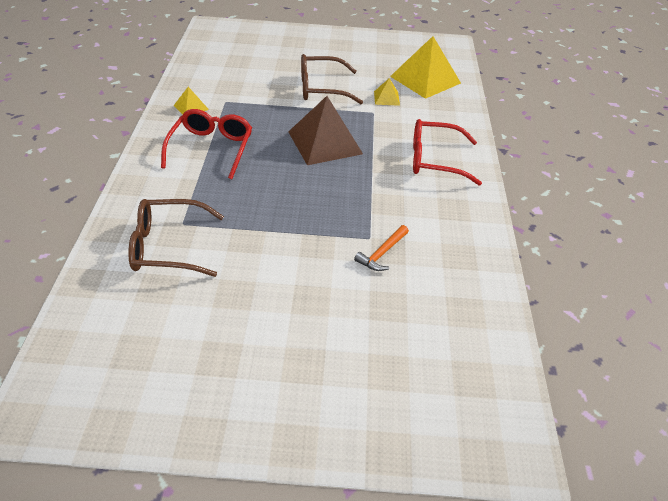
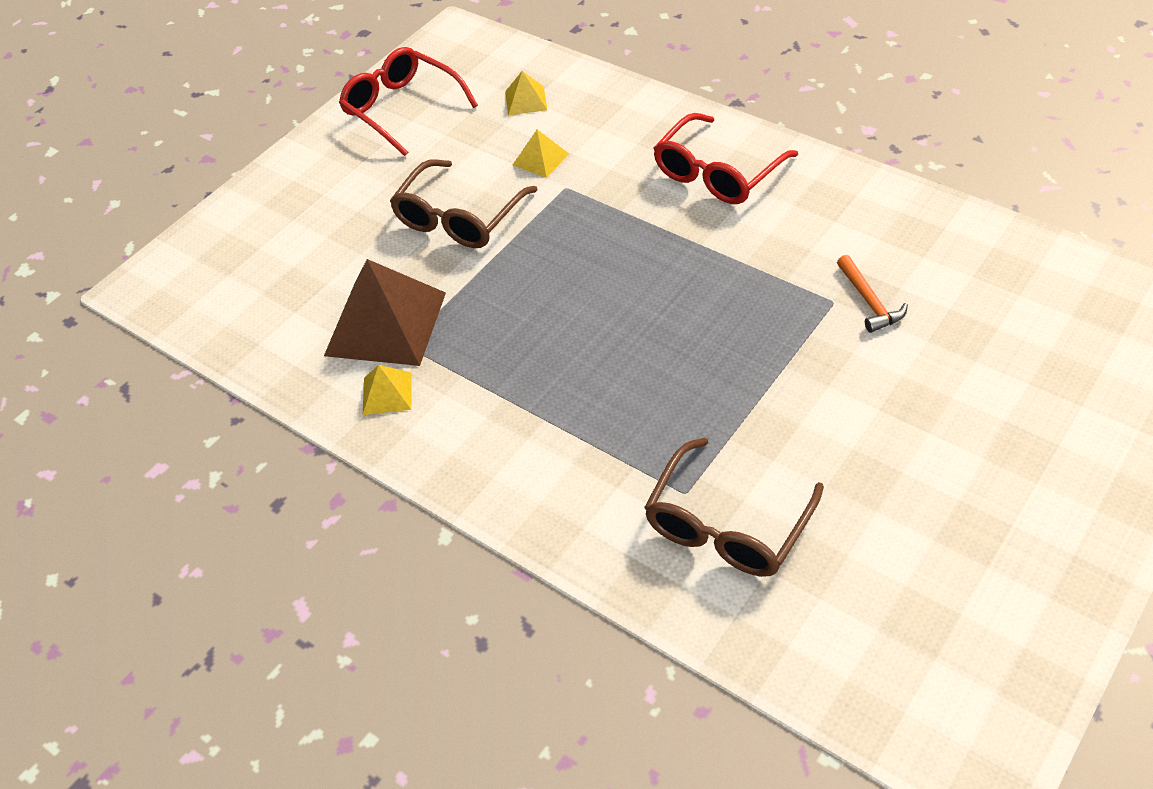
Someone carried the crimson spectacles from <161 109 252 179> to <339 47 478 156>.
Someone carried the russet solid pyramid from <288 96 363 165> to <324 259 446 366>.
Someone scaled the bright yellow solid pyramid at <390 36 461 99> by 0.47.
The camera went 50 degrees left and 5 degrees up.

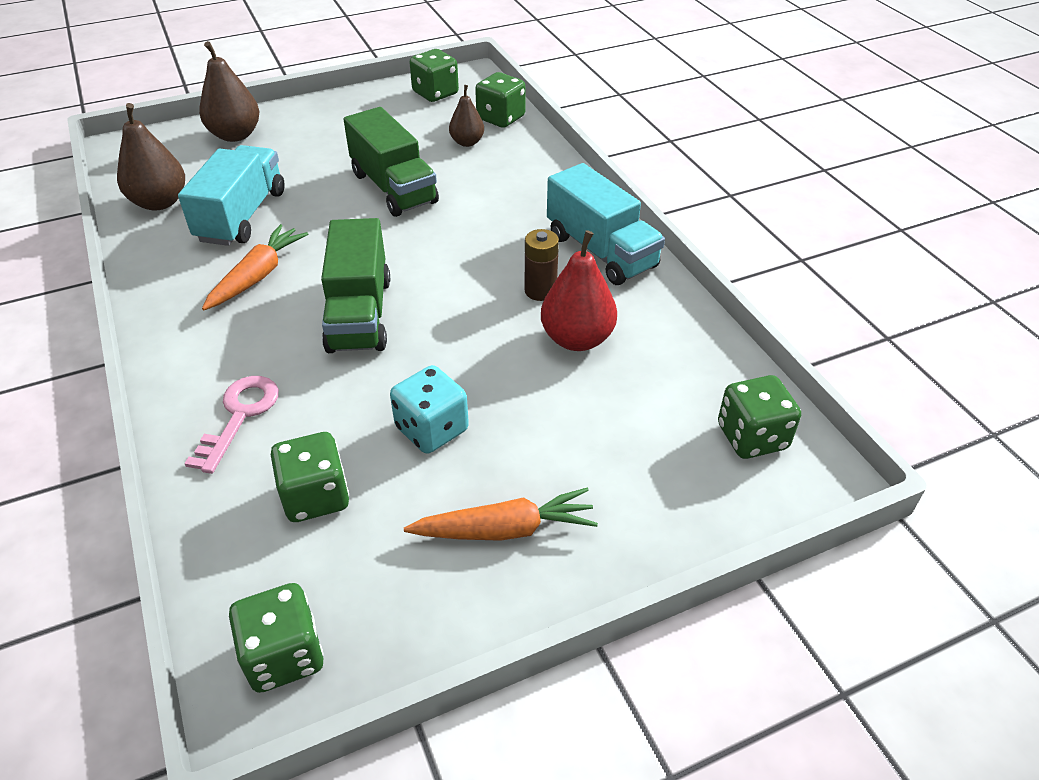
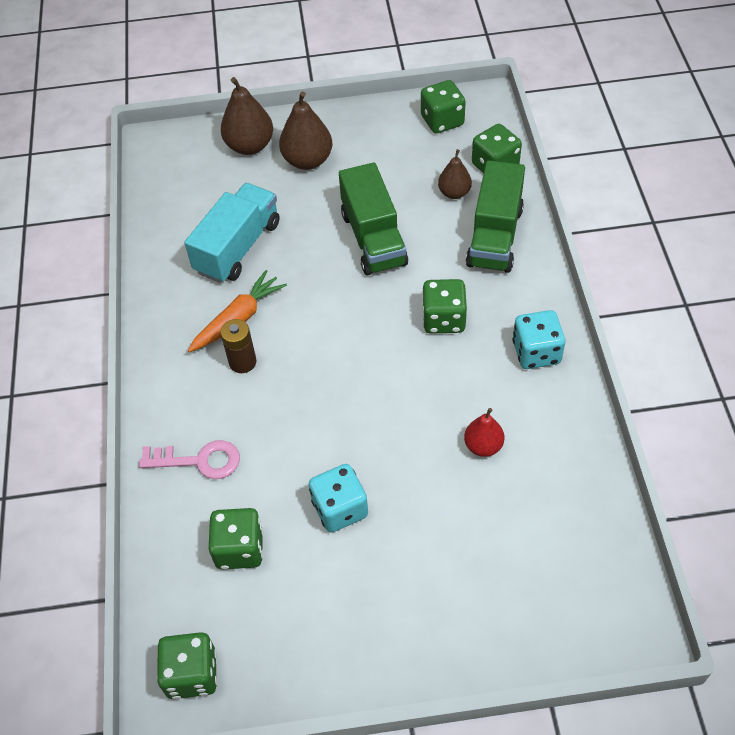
Someone carried the russet toy pear from <117 103 185 211> to <279 91 332 170>.
Someone rotated the pink door key at <184 376 279 474> by 60 degrees clockwise.
Someone carried the emerald toy truck from <321 218 390 353> to <466 160 525 273>.
Someone took away the orange carrot at <404 488 598 541>.
Someone carried the russet battery from <525 229 559 301> to <220 319 256 373>.
Someone scaled the crimson toy pear at <541 230 617 351> by 0.61.
Someone swapped the teal toy truck at <547 163 665 285> for the teal game die at <513 310 565 369>.
Someone carried the emerald game die from <718 375 801 459> to <422 279 467 334>.
The camera went 20 degrees right and 10 degrees up.

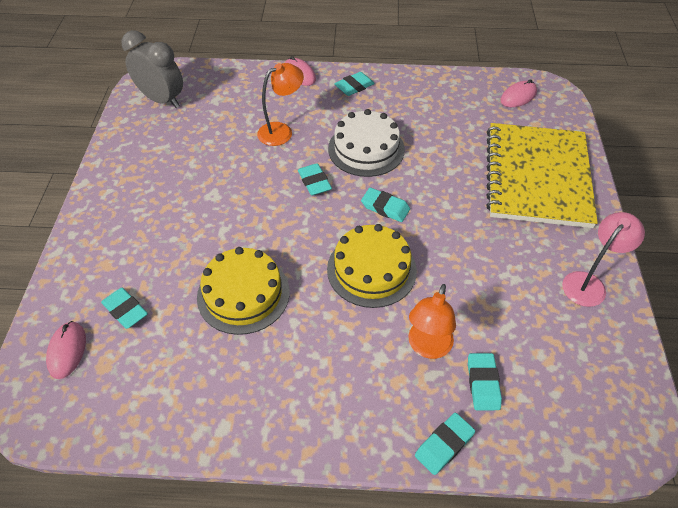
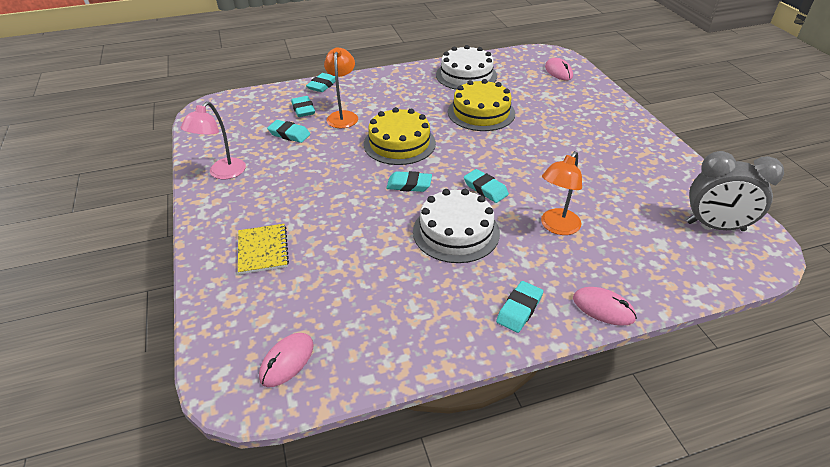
Someone carried the teal eraser from <101 288 148 329> to <267 120 310 143>.
Someone scaled the bright yellow notepad at <486 123 598 228> by 0.43.
Someone put down the white gateau at <436 45 497 90>.
The camera went 160 degrees right and 10 degrees down.

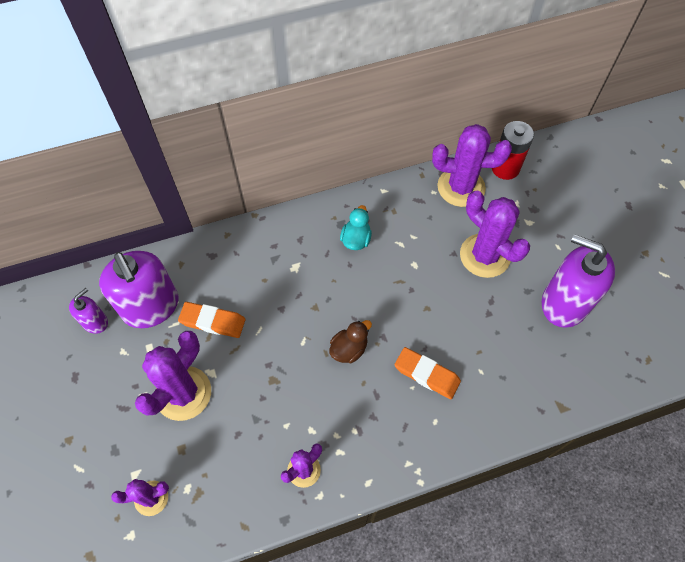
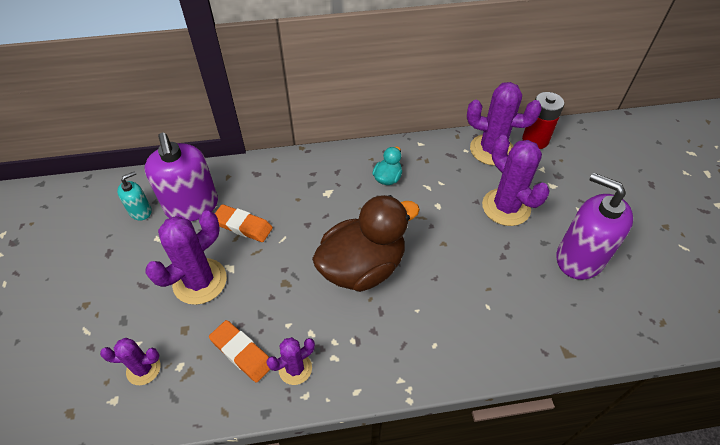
Someone repainted the purple pump bottle at <69 288 108 334>, which became the teal pump bottle at <117 171 152 221>.
Someone scaled the russet toy duck at <329 320 372 363> by 2.28.
Someone carried the orange eraser from <394 347 461 399> to <209 320 270 383>.
The camera went 10 degrees right and 10 degrees down.

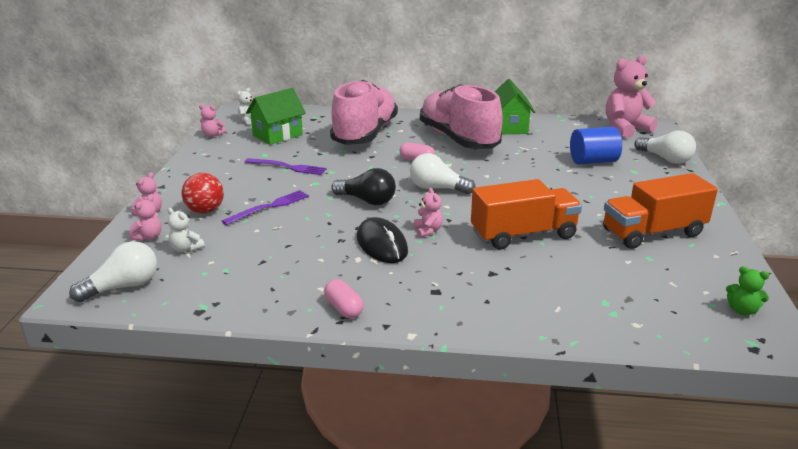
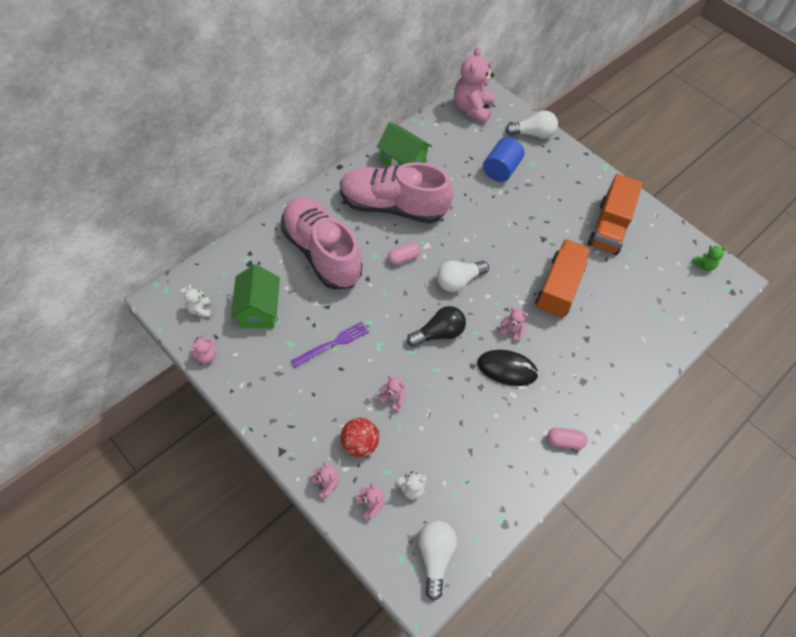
Someone swapped the purple fork at <222 190 309 225> for the pink stuffed bear at <377 376 405 412>.
The camera went 55 degrees left and 30 degrees up.

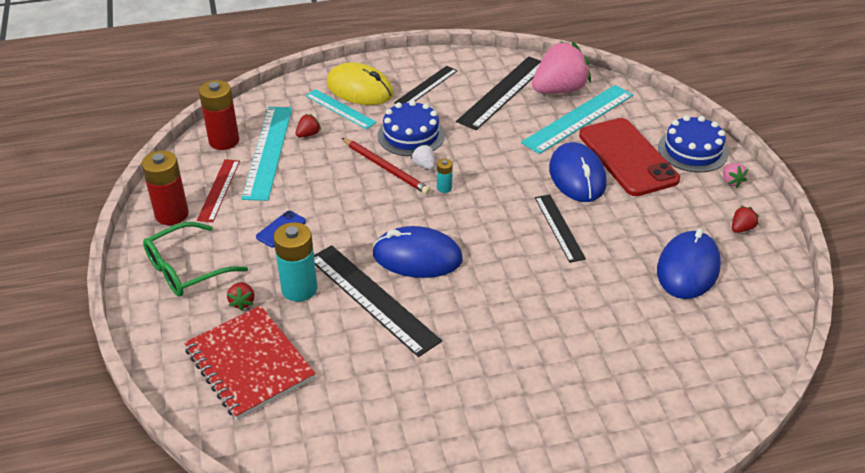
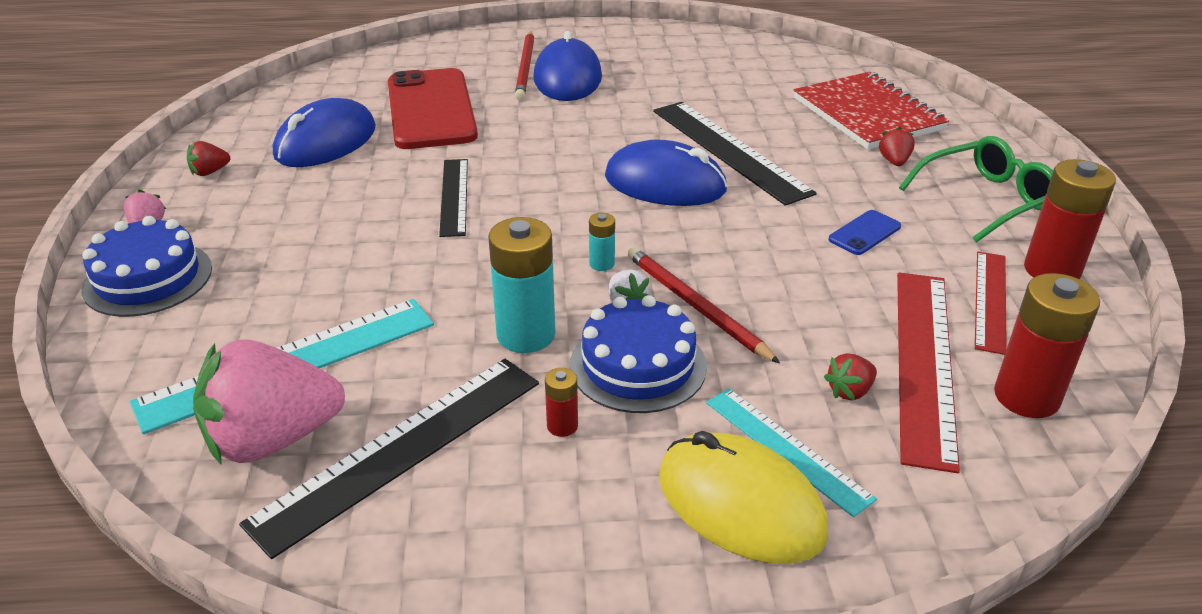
Someone repainted the teal measuring stick at <242 107 292 201>, which became the crimson measuring stick at <897 273 960 473>.
Someone carried the teal battery from <273 222 317 302> to <488 217 556 353>.
Someone took away the black measuring stick at <394 66 458 104>.
Someone carried the royal blue computer mouse from <549 142 607 202> to <533 31 602 101>.
Someone carried the crimson smartphone from <579 118 680 196> to <388 68 478 149>.
Someone put down the crimson lead pencil at <515 31 534 100>.
Someone put down the crimson battery at <545 368 578 437>.
The camera went 170 degrees left and 5 degrees down.

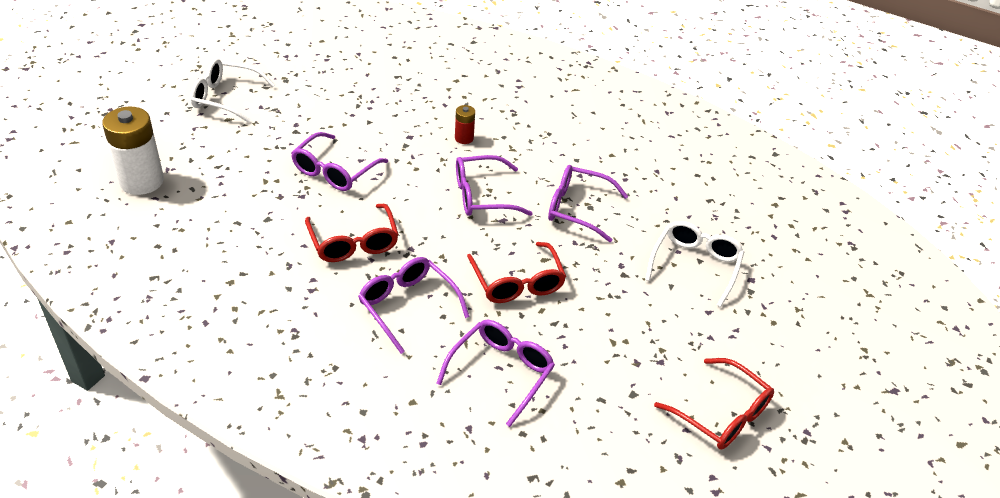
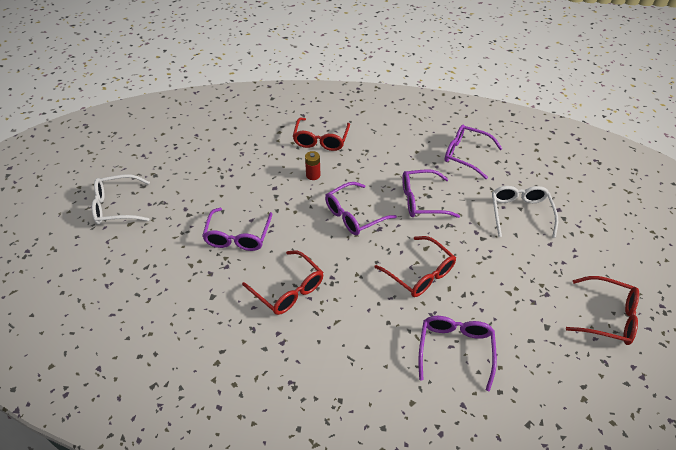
Someone took away the white battery at <102 107 164 195>.
Someone carried the purple spectacles from <358 257 470 354> to <445 124 503 179>.
Someone put down the crimson spectacles at <293 118 350 151>.
The camera went 20 degrees left and 5 degrees up.

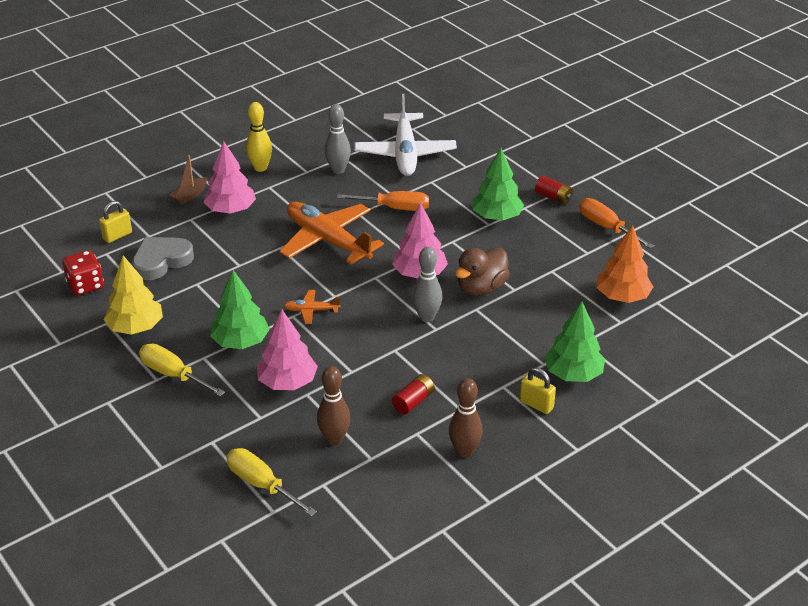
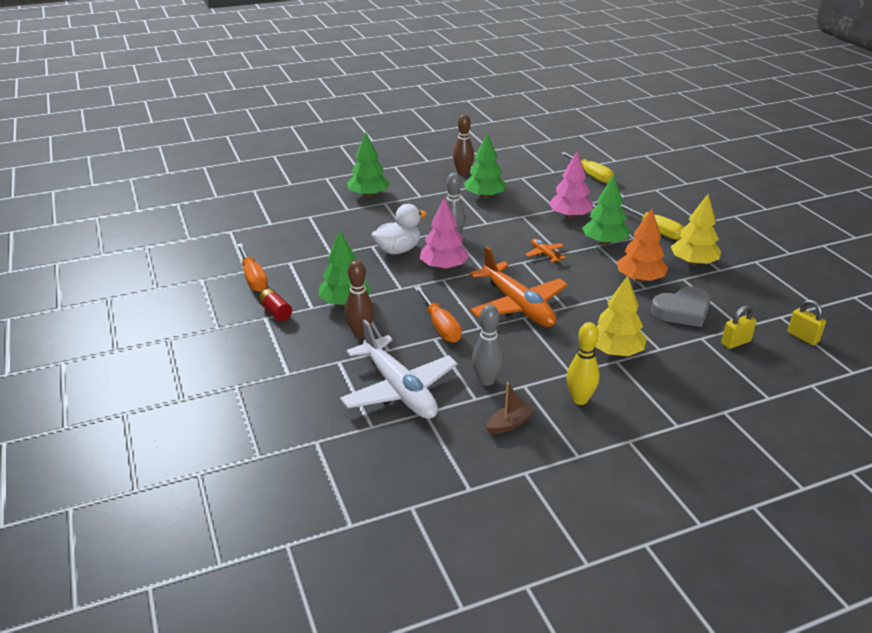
Someone took away the crimson game die at <62 250 104 295>.
Someone carried the russet sailboat from <169 155 207 205> to <486 382 536 434>.
Someone repainted the pink tree at <204 141 256 214>, which became the bright yellow tree at <595 276 647 356>.
Someone rotated the orange aeroplane at <284 290 340 324> by 135 degrees counterclockwise.
Someone carried the russet skittle from <317 366 351 445> to <345 260 374 338>.
Someone rotated the orange screwdriver at <337 191 429 211> by 135 degrees counterclockwise.
Someone rotated the white aeroplane at <354 94 457 176> by 135 degrees clockwise.
Someone swapped the crimson battery at <392 374 435 414> for the emerald tree at <464 134 507 199>.
Someone repainted the russet toy duck at <455 247 510 296>, which became the white toy duck at <372 204 427 254>.
Someone carried the bright yellow lock from <520 367 556 414> to <787 300 826 345>.
Someone carried the orange tree from <597 225 653 303> to <617 209 668 282>.
The camera went 165 degrees left and 5 degrees down.

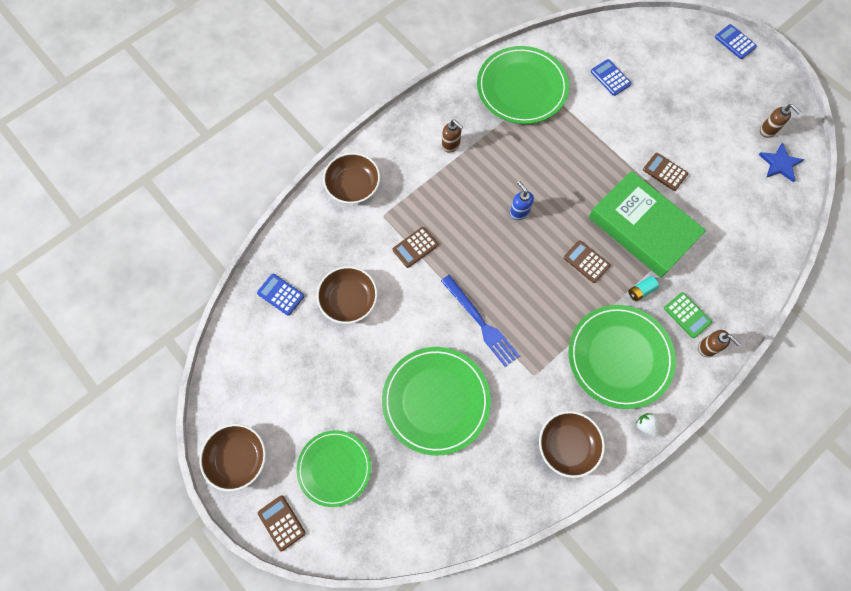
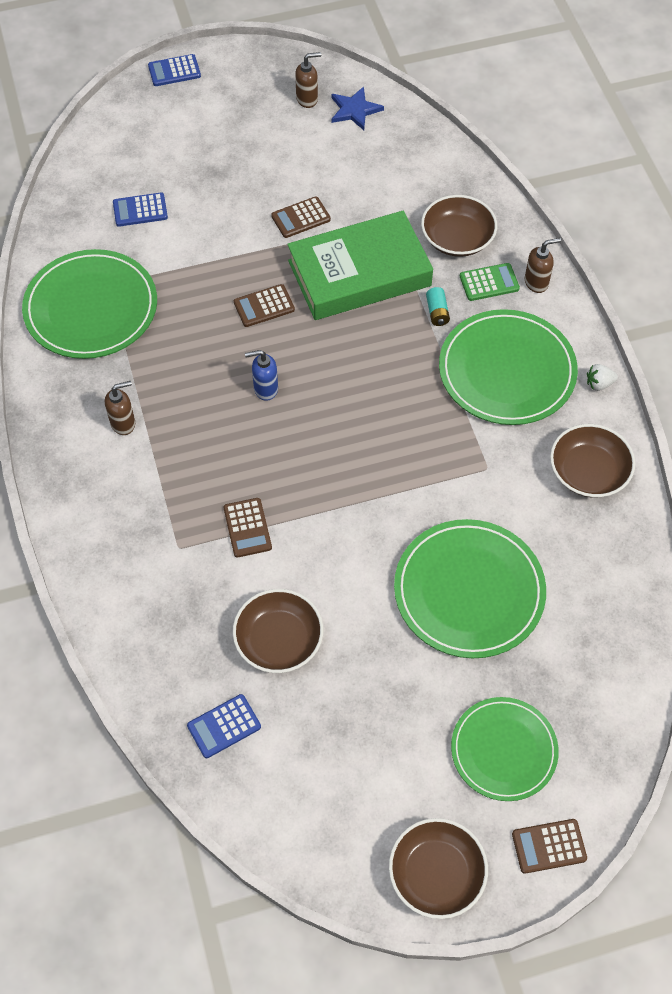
Someone carried the russet deep dish from <323 153 380 204> to <421 195 497 257>.
Someone took away the royal blue fork at <441 275 519 367>.
Someone carried the russet adding machine from <564 240 610 283> to <234 284 295 327>.
The camera went 65 degrees left and 10 degrees down.

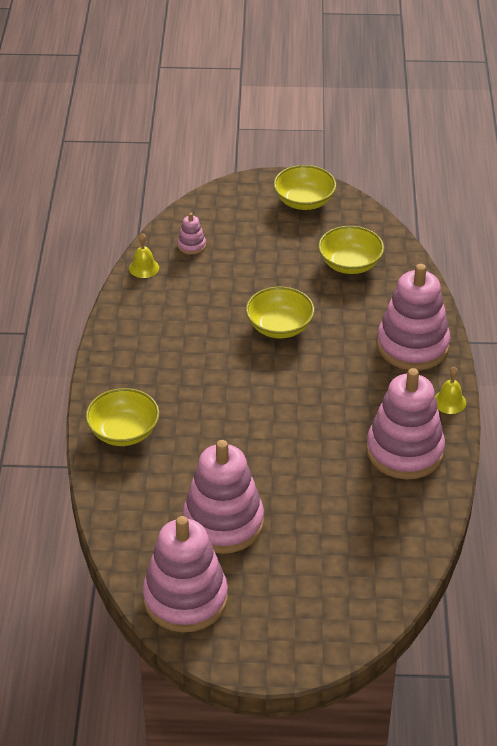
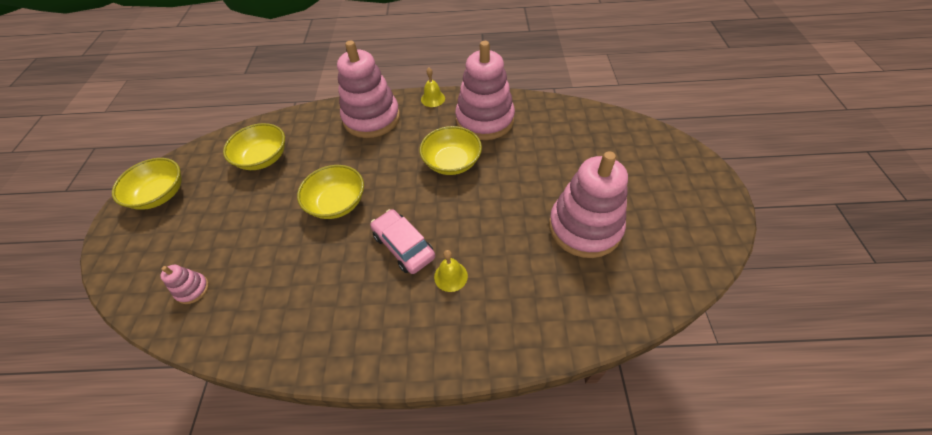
Someone carried the bright yellow deep dish from <86 388 159 446> to <420 126 482 175>.
Someone carried the bright yellow school bell from <129 233 159 278> to <434 250 468 292>.
Someone took away the pink stacking rings at <143 516 228 632>.
Someone put down the pink car at <370 209 435 274>.
The camera went 90 degrees left and 10 degrees up.

